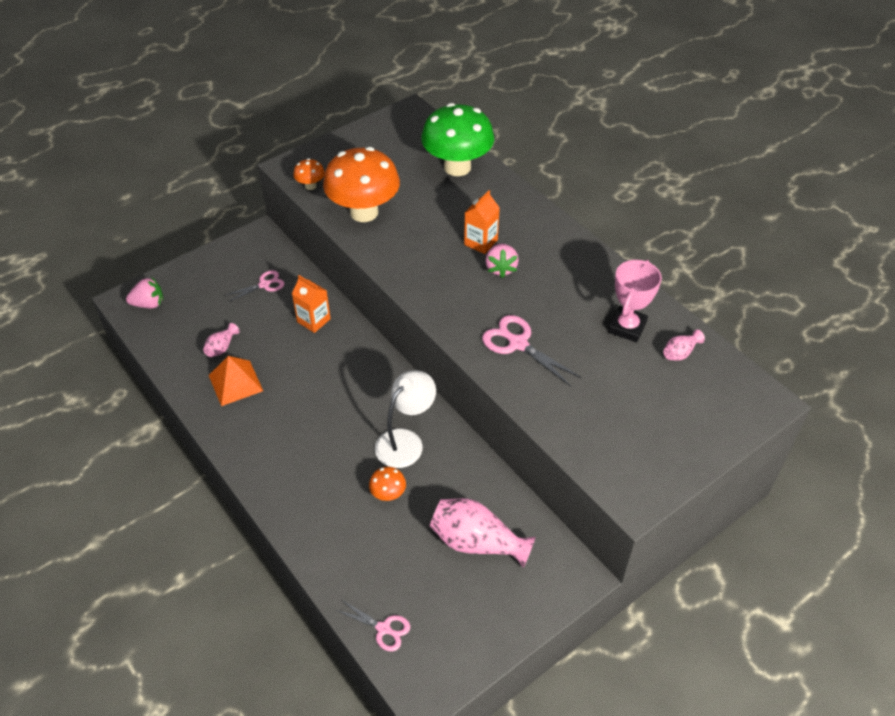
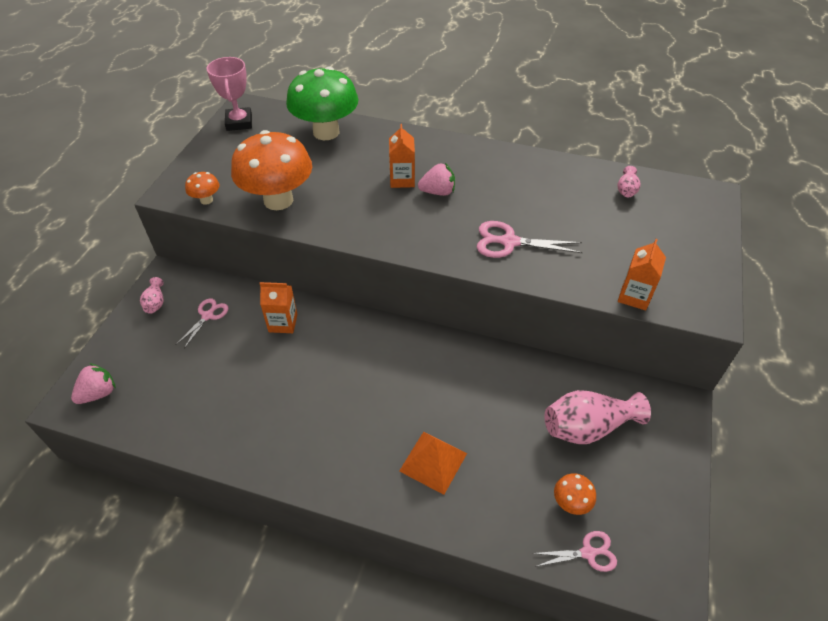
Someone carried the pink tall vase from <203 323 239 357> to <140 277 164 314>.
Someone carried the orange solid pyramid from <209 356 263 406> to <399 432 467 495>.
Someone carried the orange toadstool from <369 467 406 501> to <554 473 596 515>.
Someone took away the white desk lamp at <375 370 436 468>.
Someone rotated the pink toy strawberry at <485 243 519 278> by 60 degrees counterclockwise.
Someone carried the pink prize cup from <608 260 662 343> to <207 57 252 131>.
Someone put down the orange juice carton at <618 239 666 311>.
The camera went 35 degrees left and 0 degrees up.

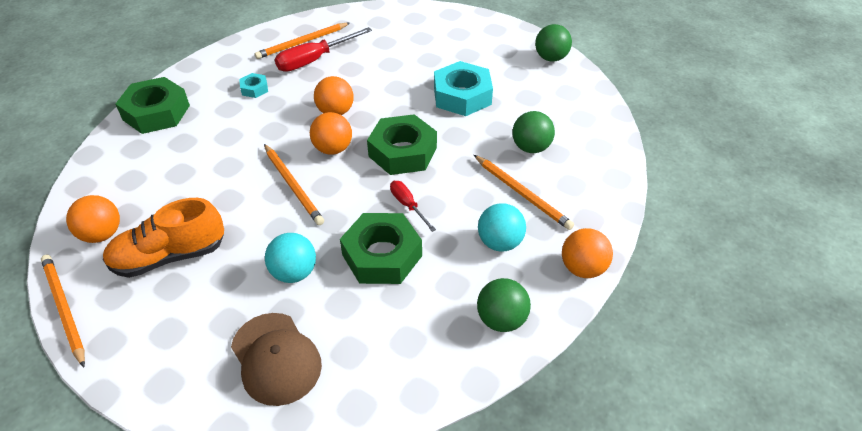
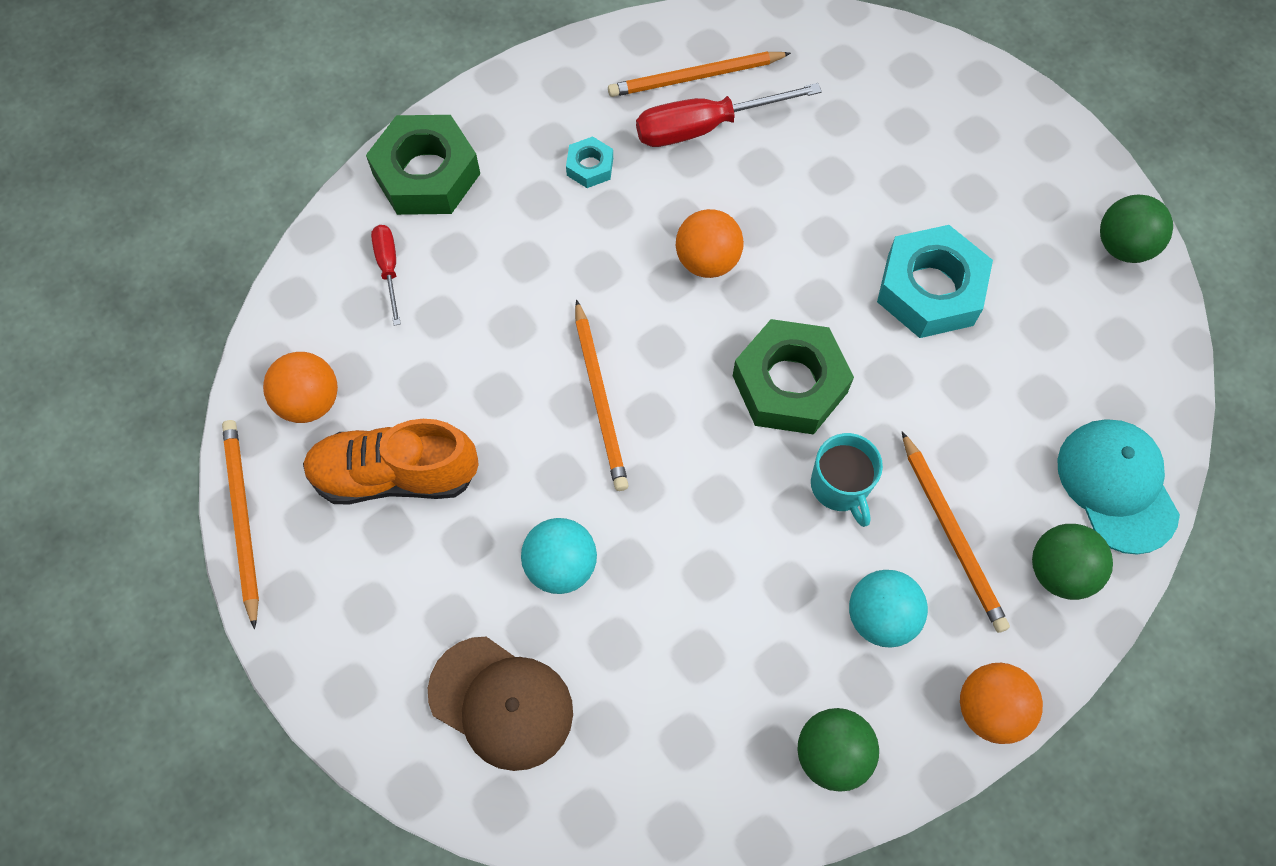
Someone rotated the russet cap at <231 313 322 406> by 45 degrees counterclockwise.
Someone took away the orange sphere at <310 112 352 155>.
Someone took away the emerald hexagon nut at <340 213 422 284>.
Someone carried the crimson screwdriver from <390 181 436 232> to <371 225 401 326>.
Someone carried the emerald sphere from <512 111 555 153> to <1032 524 1113 600>.
Someone put down the teal mug at <811 433 883 527>.
Someone put down the teal cap at <1057 419 1180 555>.
The camera went 20 degrees right and 20 degrees up.

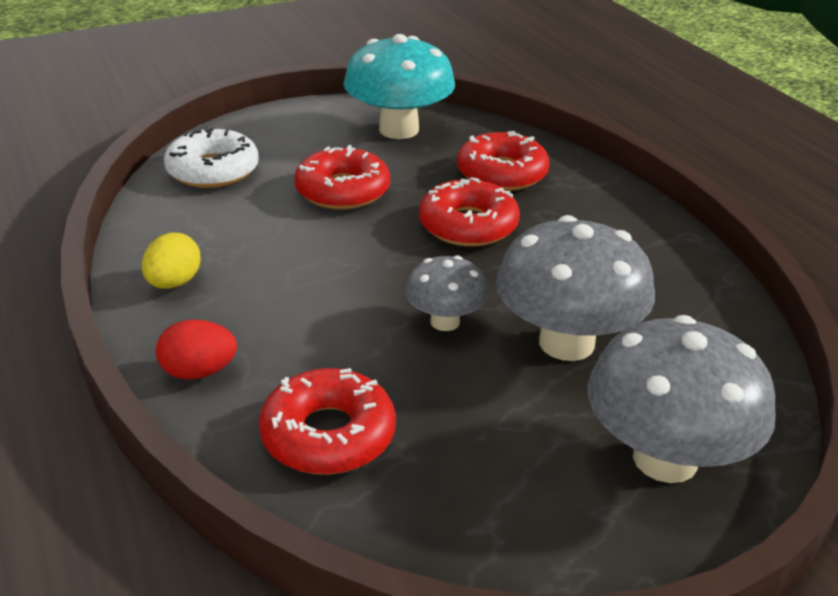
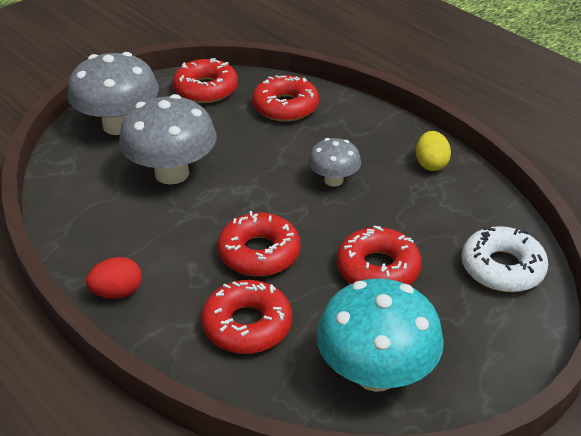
Someone carried the crimson egg shape from <156 320 237 380> to <86 257 142 299>.
Someone carried the ash-grey toadstool from <405 255 488 331> to <308 138 361 187>.
Someone put down the crimson donut at <173 58 238 103>.
The camera went 165 degrees right and 5 degrees up.

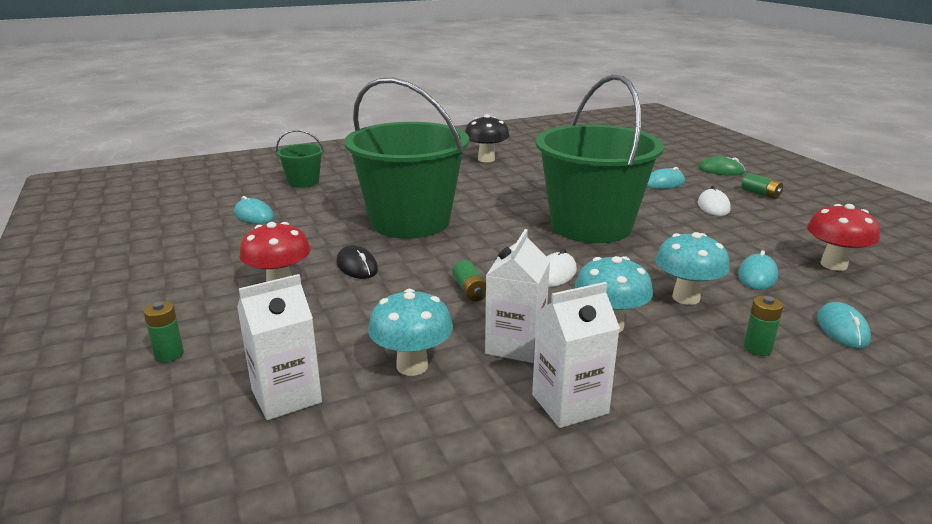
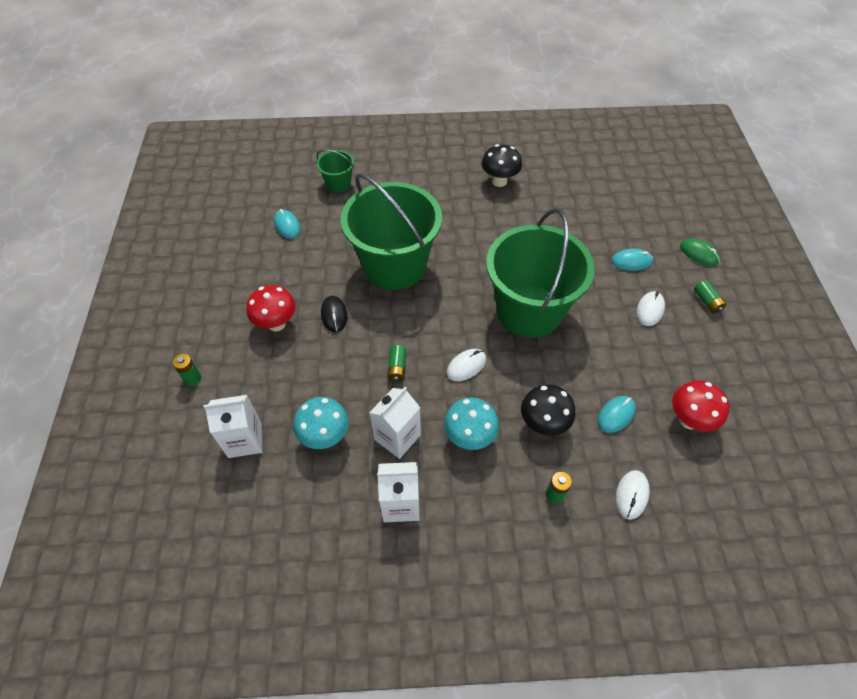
Someone repainted the teal toadstool at <655 232 730 305>, which became the black toadstool at <521 384 575 436>.
Someone repainted the teal computer mouse at <817 302 871 348>, which became the white computer mouse at <616 470 650 520>.
The camera went 20 degrees right and 30 degrees up.

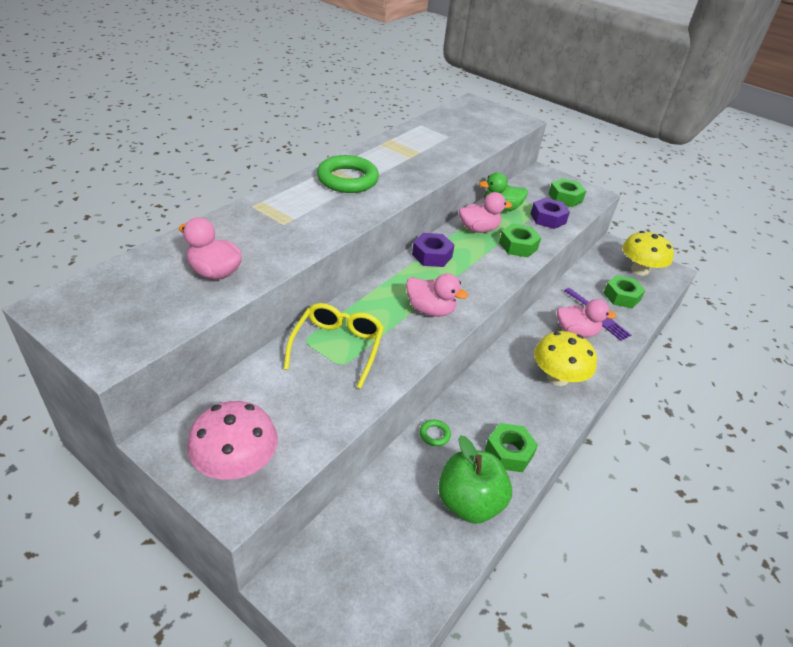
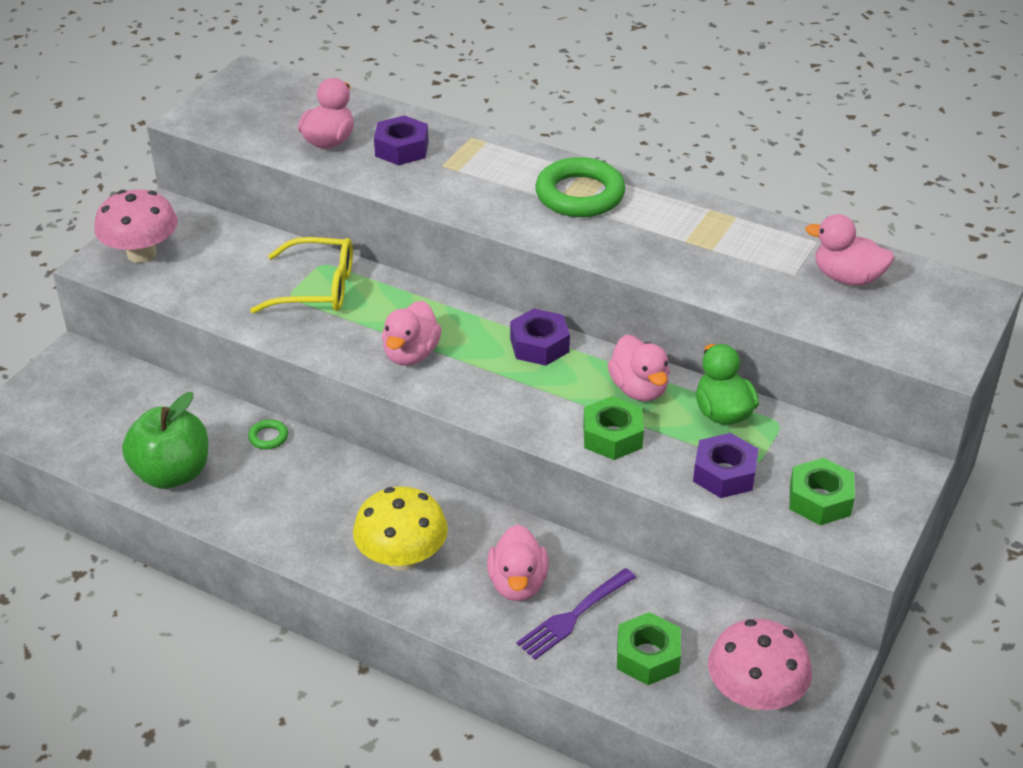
Someone took away the emerald hexagon nut at <485 423 538 472>.
Someone repainted the bright yellow toadstool at <623 231 674 276>, which became the pink toadstool at <708 619 812 710>.
Someone put down the purple hexagon nut at <374 115 428 165>.
Someone put down the pink toy duck at <806 214 894 286>.
The camera went 85 degrees right and 0 degrees up.

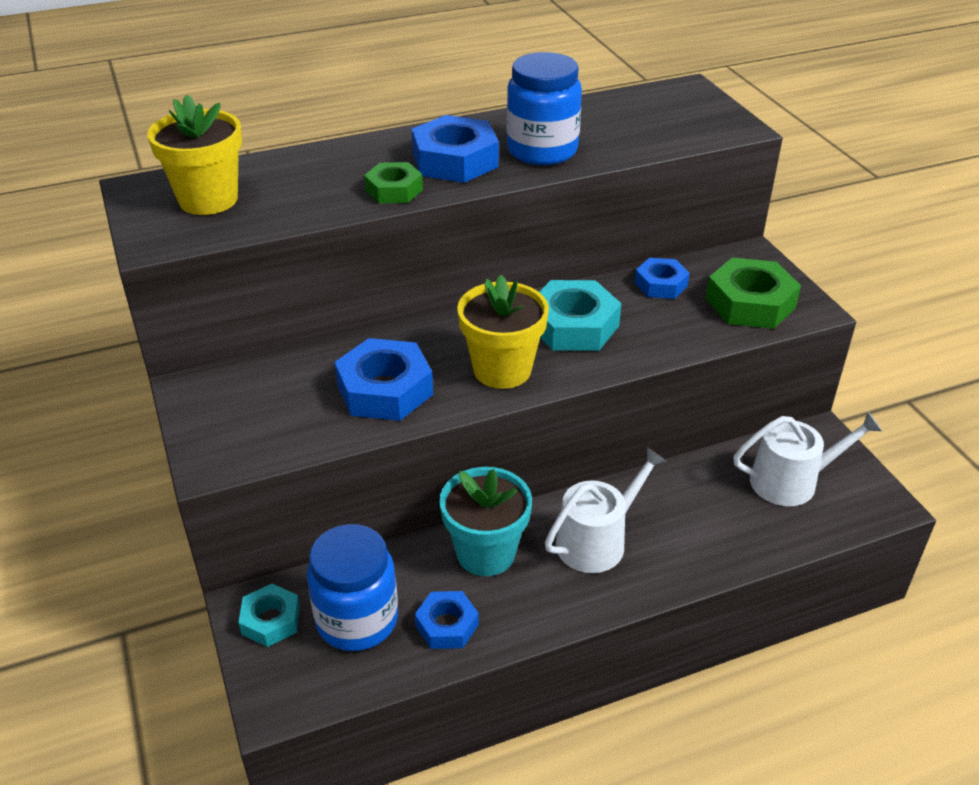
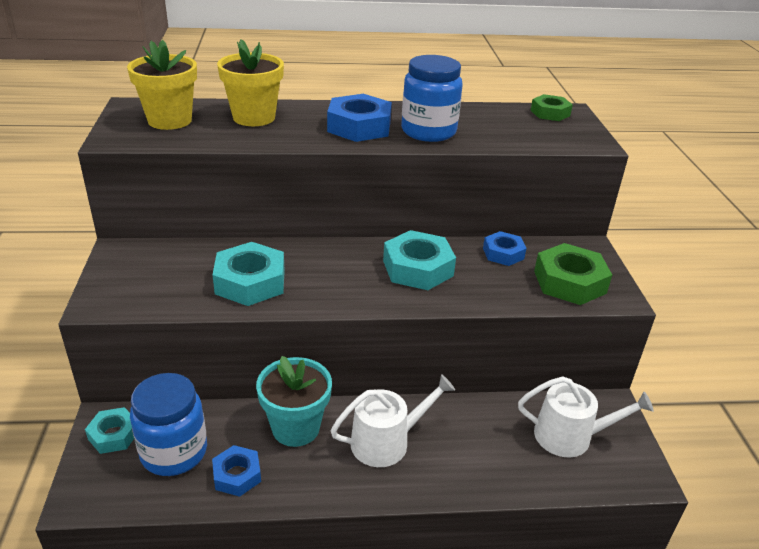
Someone repainted the royal blue hexagon nut at <334 338 433 421>, which became the teal hexagon nut at <213 242 285 306>.
Someone carried the emerald hexagon nut from <364 162 423 204> to <530 94 573 121>.
Someone carried the bright yellow flower pot from <457 275 549 389> to <217 39 284 126>.
The camera went 15 degrees right and 5 degrees down.

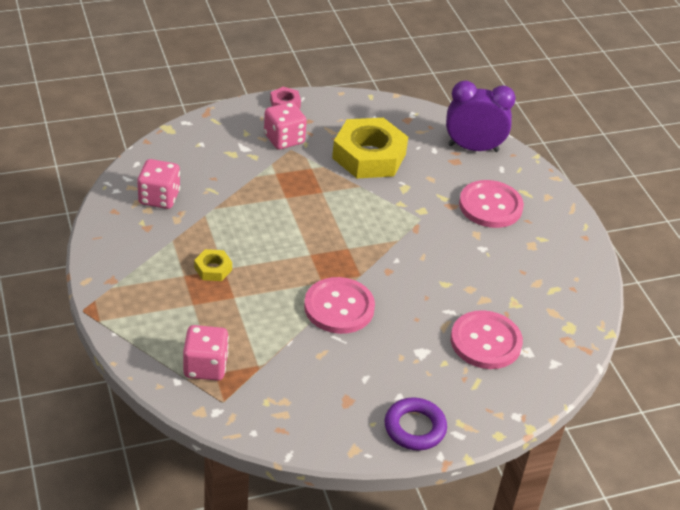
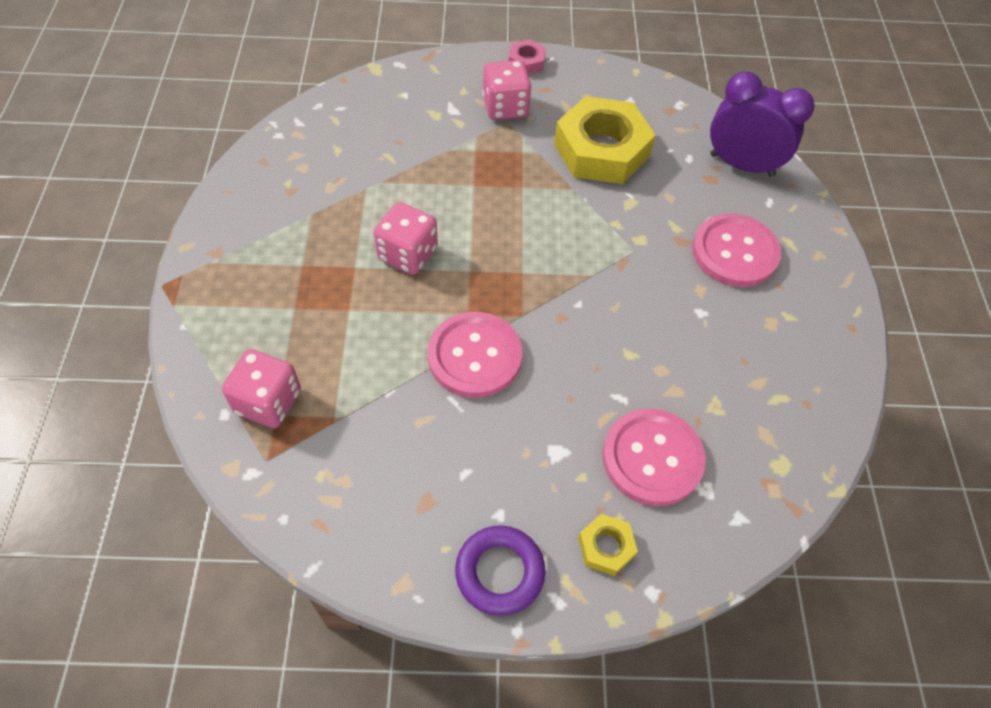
Someone carried the pink game die from <137 159 180 209> to <374 202 438 275>.
Someone carried the bright yellow hexagon nut from <194 249 232 281> to <578 514 638 576>.
The camera went 20 degrees right and 15 degrees up.

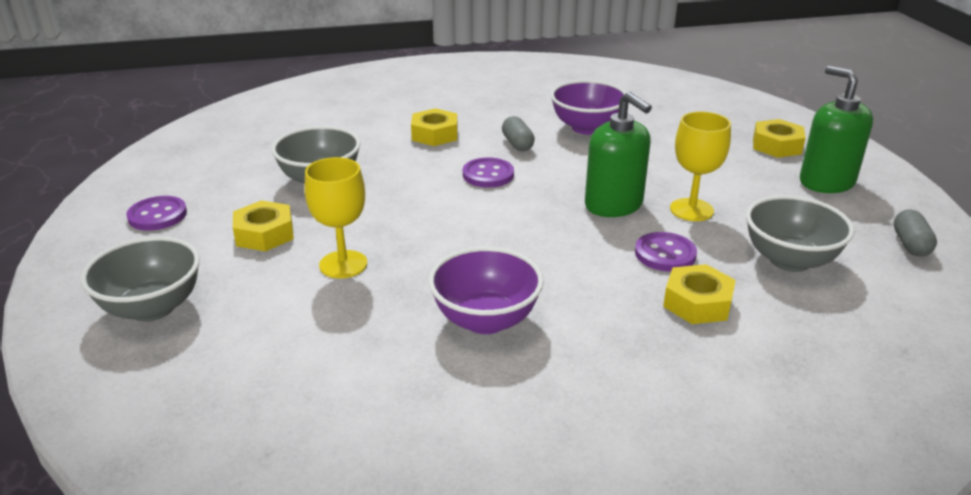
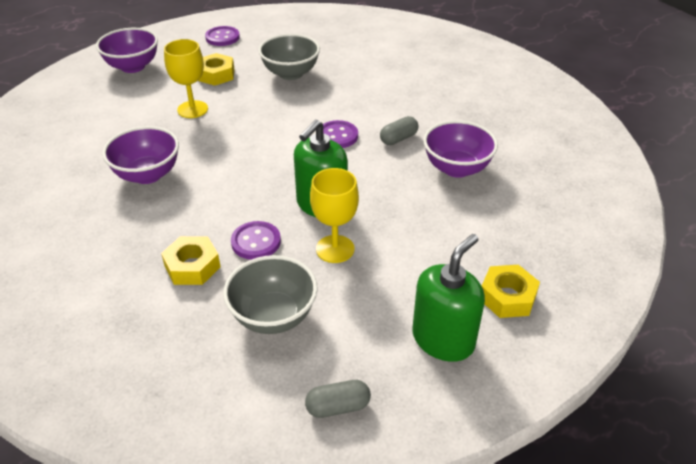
Someone repainted the ash-grey deep dish at <81 236 200 322>, which became the purple deep dish at <96 28 158 73>.
Someone took away the bright yellow hexagon nut at <411 108 458 146>.
The camera went 70 degrees right and 10 degrees up.

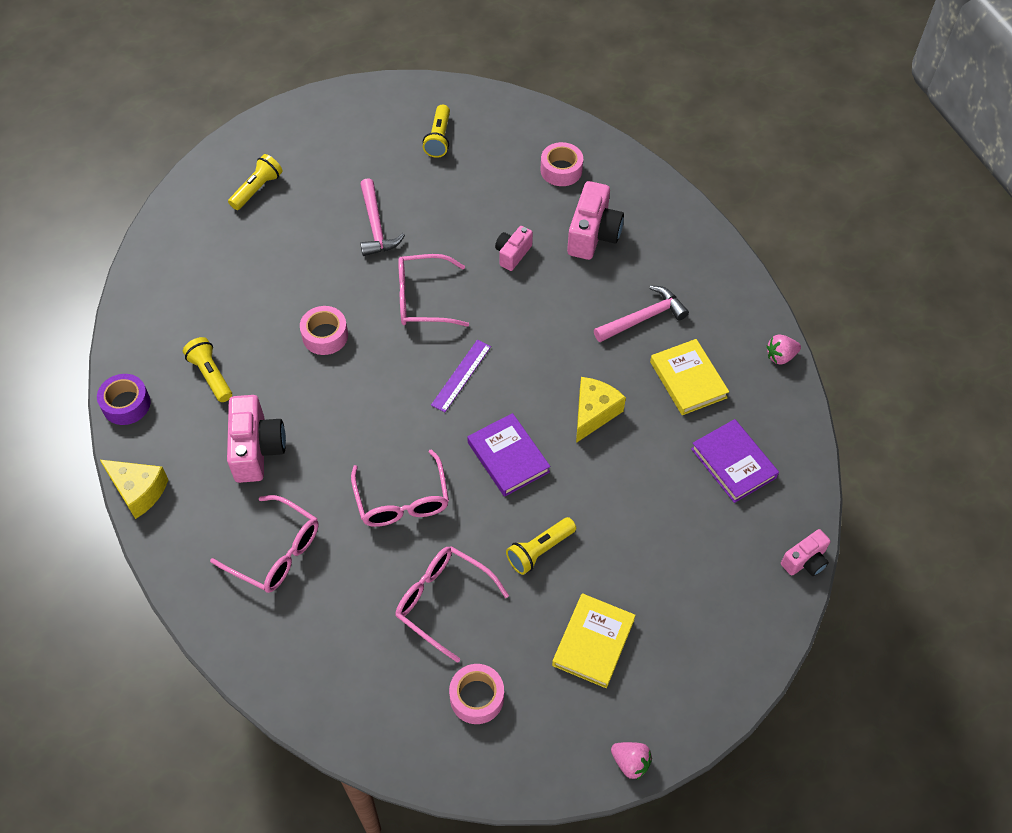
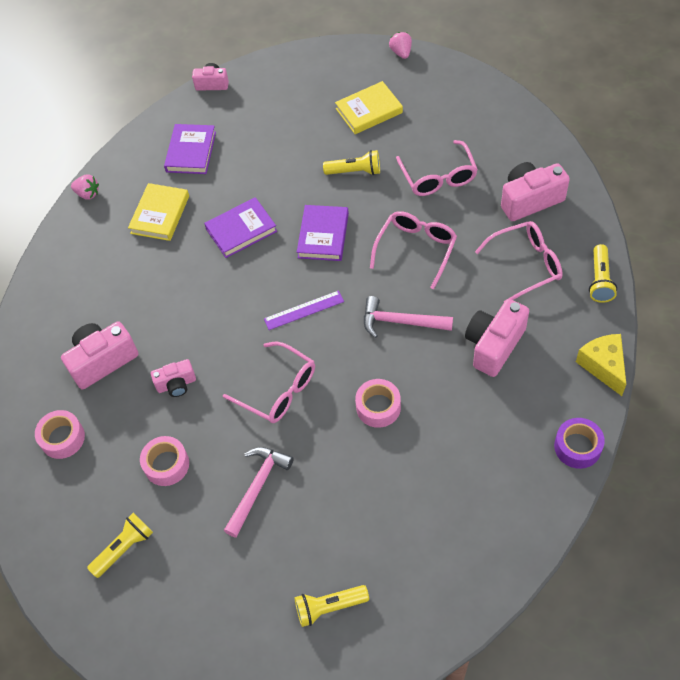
Someone carried the bright yellow flashlight from <183 337 232 402> to <589 244 617 303>.
Someone rotated the pink spectacles at <210 495 319 593> by 90 degrees clockwise.
Someone carried the pink sticky tape from <449 664 504 724> to <140 436 189 486>.
Someone swapped the bright yellow cheese wedge at <576 377 626 443> for the purple hardcover at <204 197 277 258>.
Someone carried the pink hammer from <594 285 689 342> to <364 296 453 338>.
Someone put down the pink compact camera at <501 162 570 221>.
The camera went 135 degrees left and 0 degrees up.

